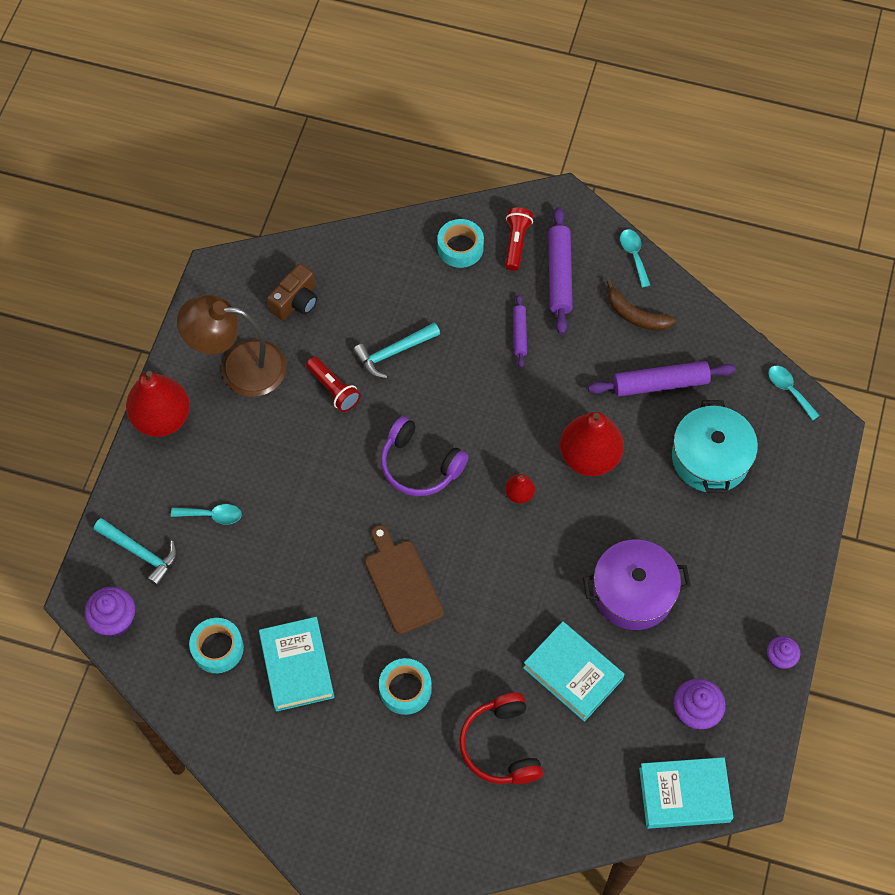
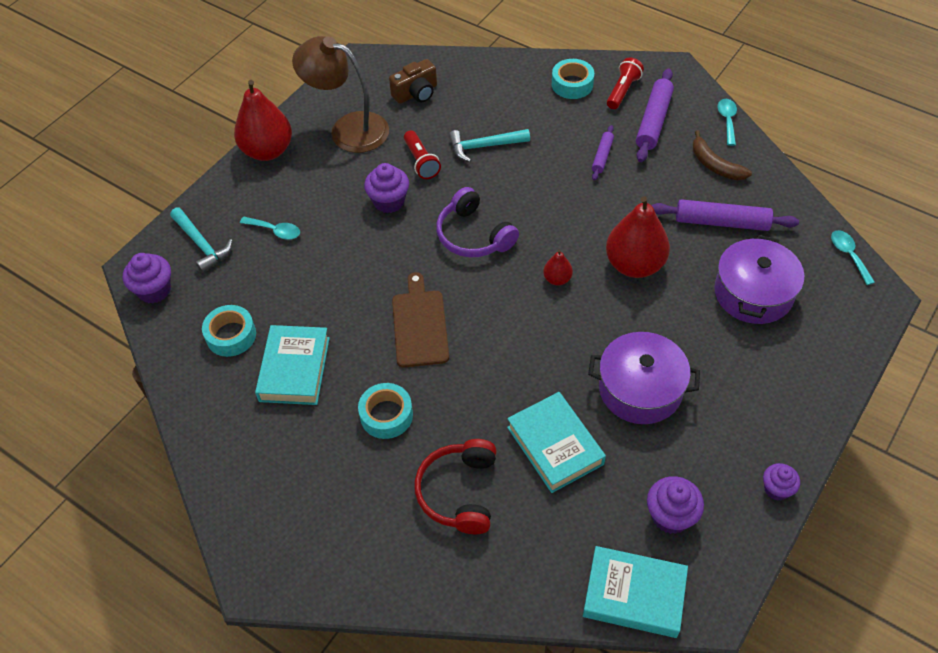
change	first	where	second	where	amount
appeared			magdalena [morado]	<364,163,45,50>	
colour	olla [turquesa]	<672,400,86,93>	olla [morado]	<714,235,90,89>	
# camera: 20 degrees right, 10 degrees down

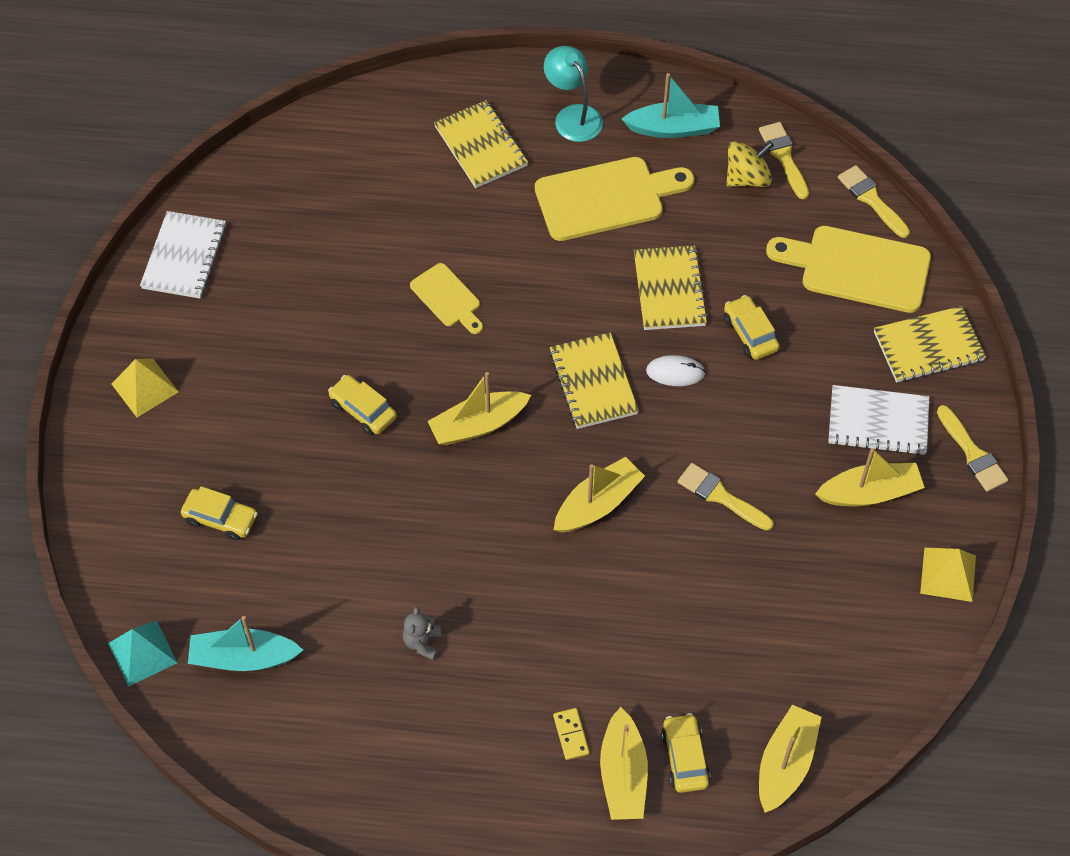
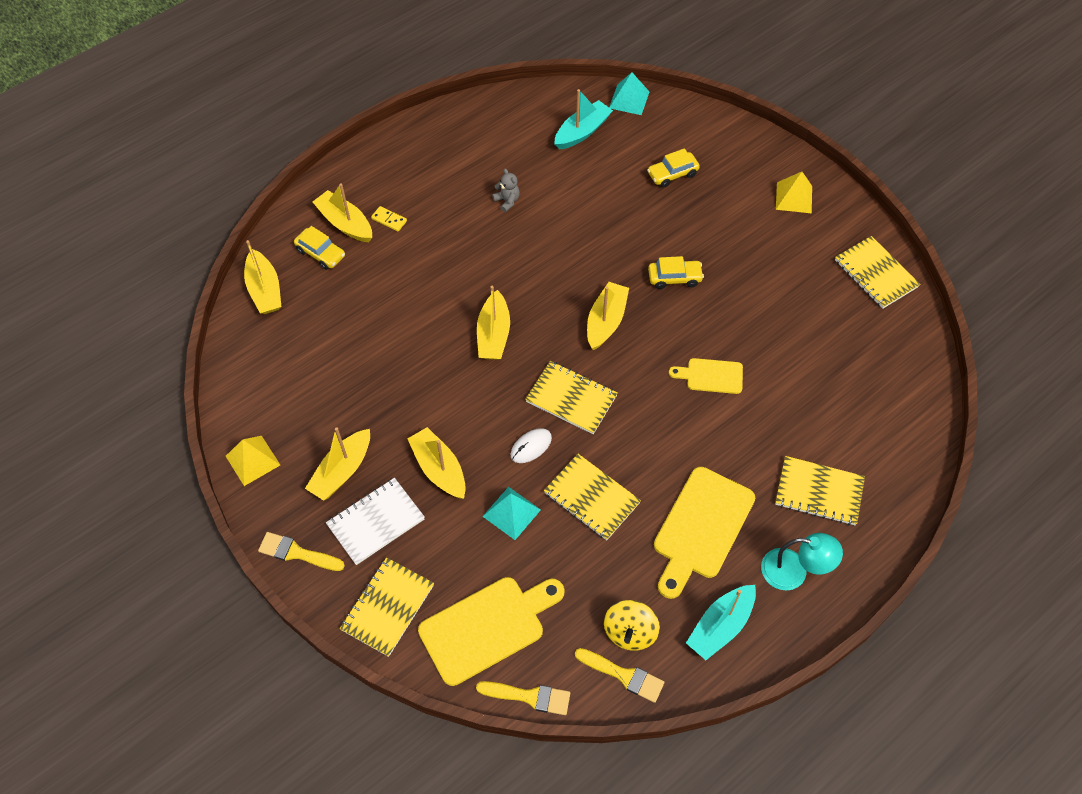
change	first	where	second	where	amount
missing	pincel [amarillo]	<678,463,96,68>			
appeared			barco [amarillo]	<407,427,59,72>	
exchanged	coche [amarillo]	<724,295,56,65>	pirámide [turquesa]	<482,487,59,53>	
colour	cuaderno [blanco]	<140,211,87,88>	cuaderno [amarillo]	<835,236,85,73>	
# camera: 135 degrees right, 0 degrees up

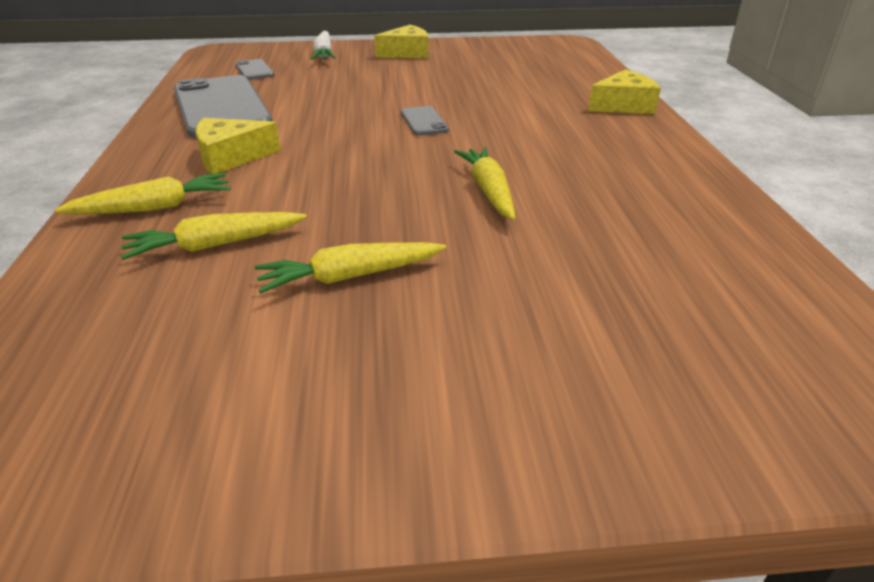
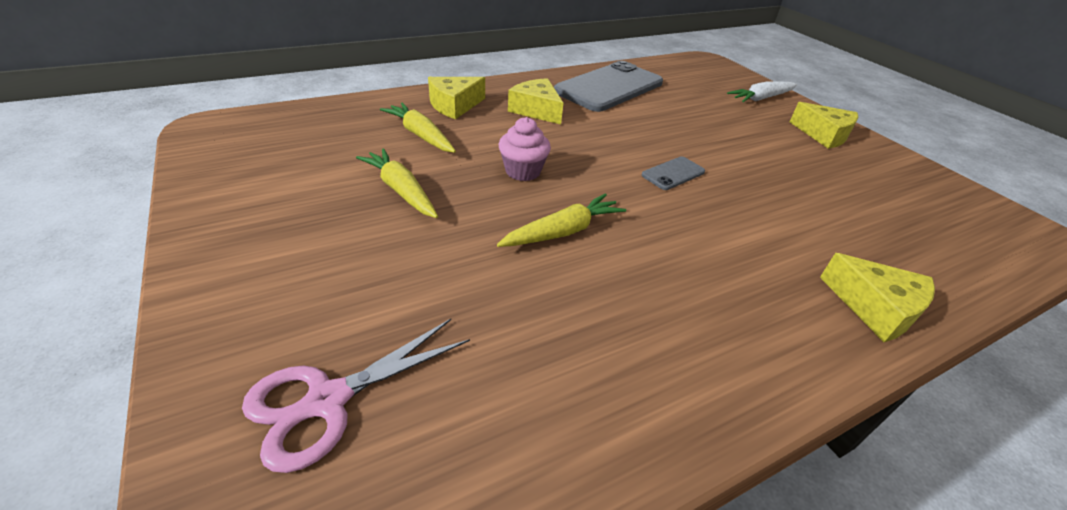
change	first	where	second	where	amount
missing	móvil [gris]	<235,59,39,21>			
appeared			tijeras [rosa]	<242,319,228,154>	
appeared			magdalena [rosa]	<499,117,52,64>	
exchanged	zanahoria [amarillo]	<54,173,177,41>	queso [amarillo]	<428,77,57,42>	
# camera: 65 degrees right, 5 degrees up

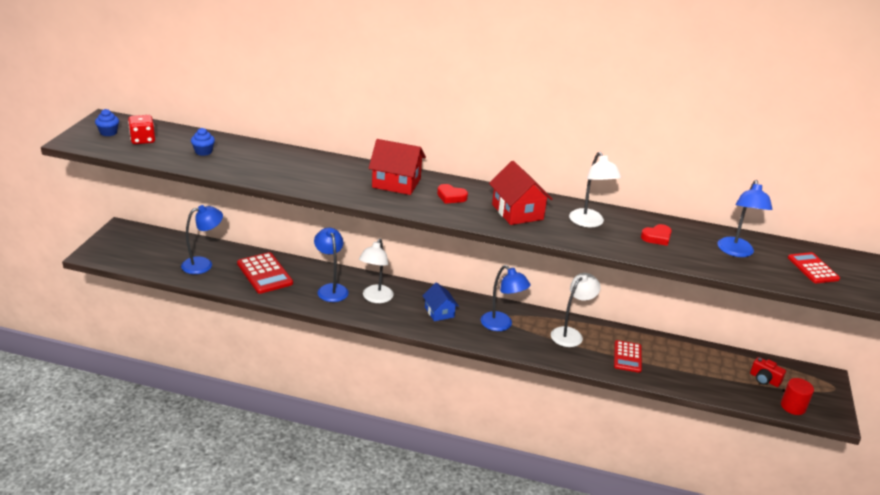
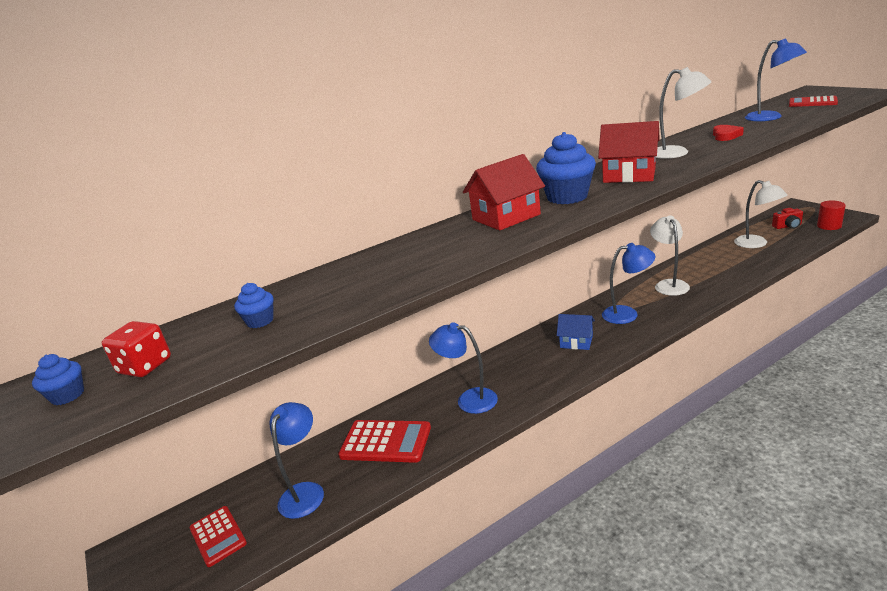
change	first	where	second	where	amount
relocated	lámpara [blanco]	<359,238,35,65>		<734,180,53,68>	
relocated	calculadora [rojo]	<614,340,28,33>		<189,506,58,61>	
exchanged	corazón [rojo]	<437,184,31,20>	magdalena [azul]	<536,132,60,72>	
# camera: 40 degrees left, 5 degrees down

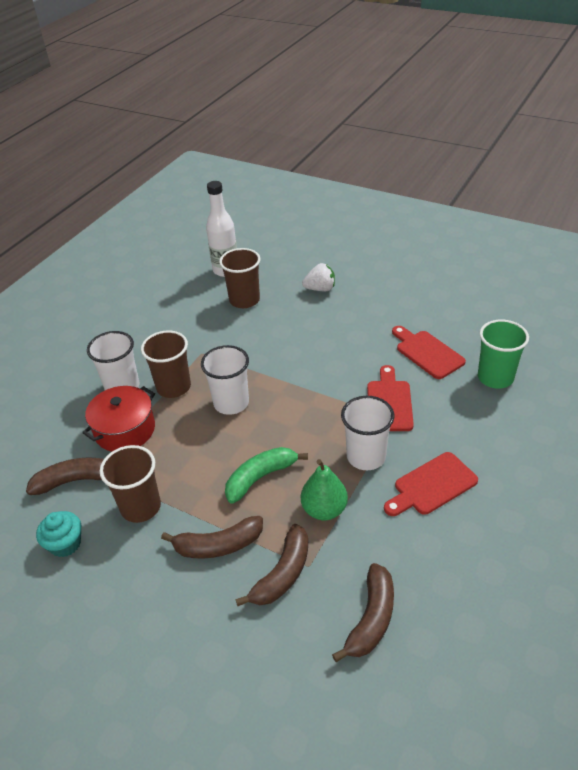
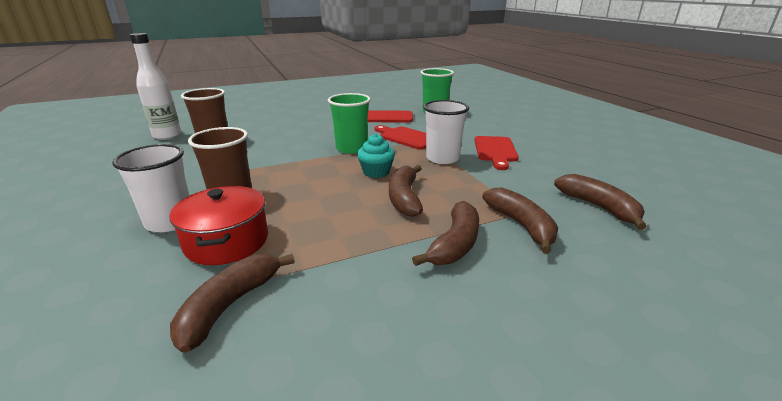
change	first	where	second	where	amount
missing	vaso [marrón]	<100,445,61,78>			
missing	vaso [blanco]	<201,345,48,70>			
missing	pera [verde]	<301,459,47,61>			
missing	fresa [blanco]	<302,263,33,28>			
appeared			vaso [verde]	<328,93,43,61>	
relocated	magdalena [turquesa]	<36,511,45,46>		<357,134,38,44>	
colour	plátano [verde]	<225,447,83,56>	plátano [marrón]	<389,165,34,52>	
# camera: 55 degrees left, 15 degrees down

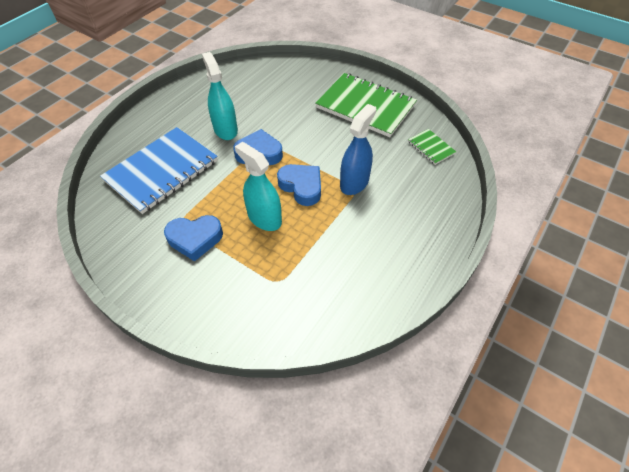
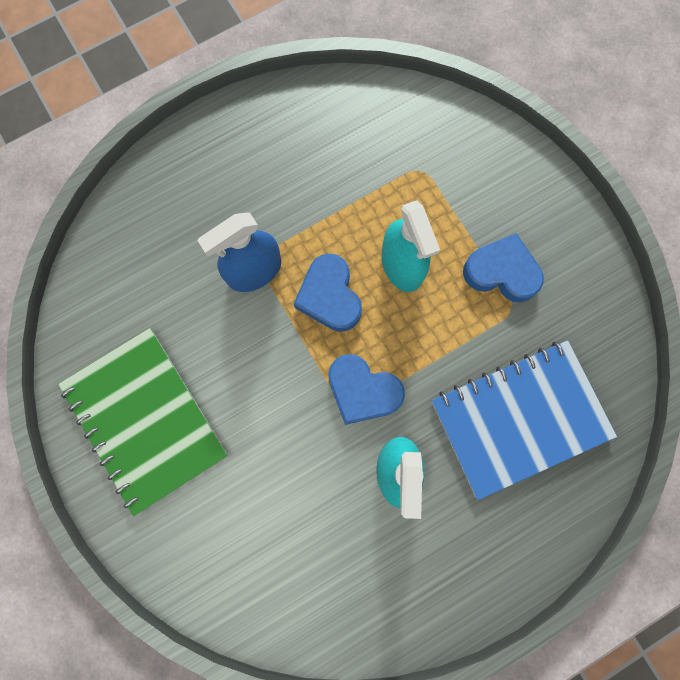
change	first	where	second	where	amount
missing	cuaderno [verde]	<408,129,48,36>			
# camera: 155 degrees left, 25 degrees up

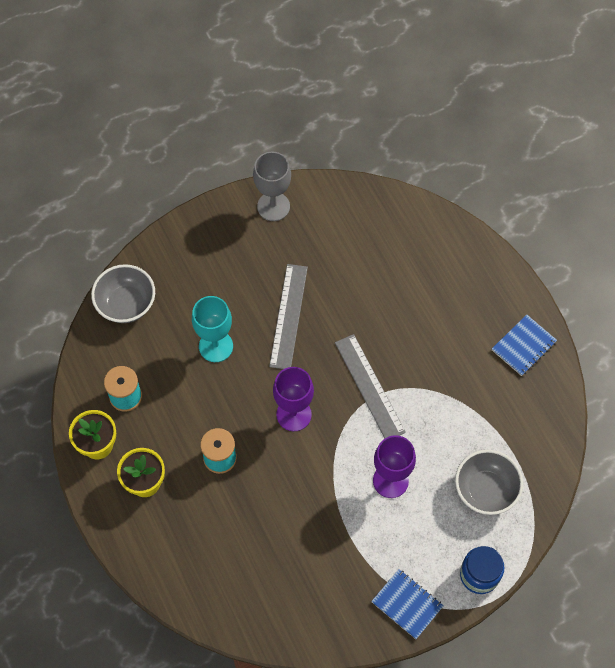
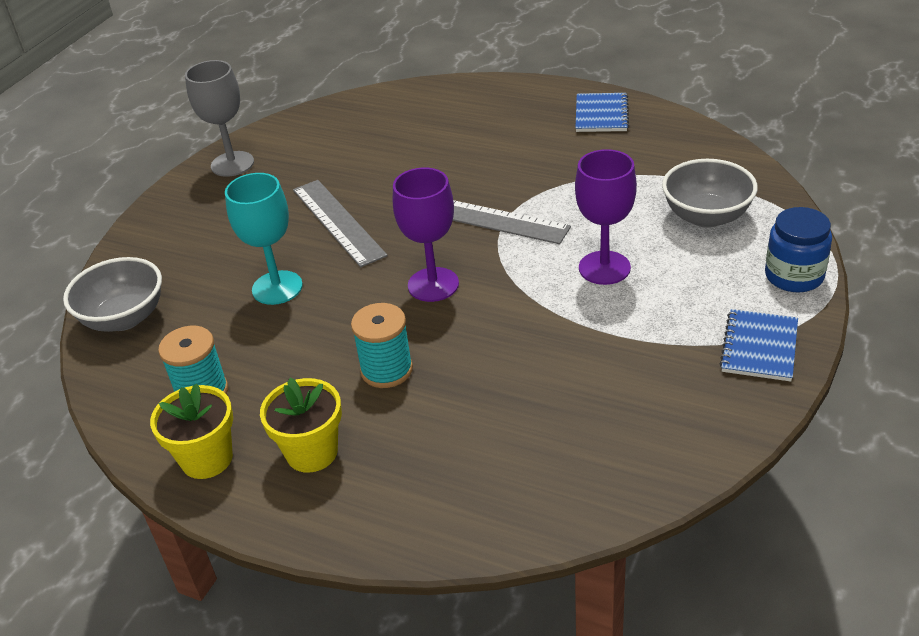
change	first	where	second	where	amount
spun	cuaderno [azul]	<371,569,72,70>		<719,309,79,72>	75 degrees counterclockwise
# camera: 35 degrees left, 25 degrees down

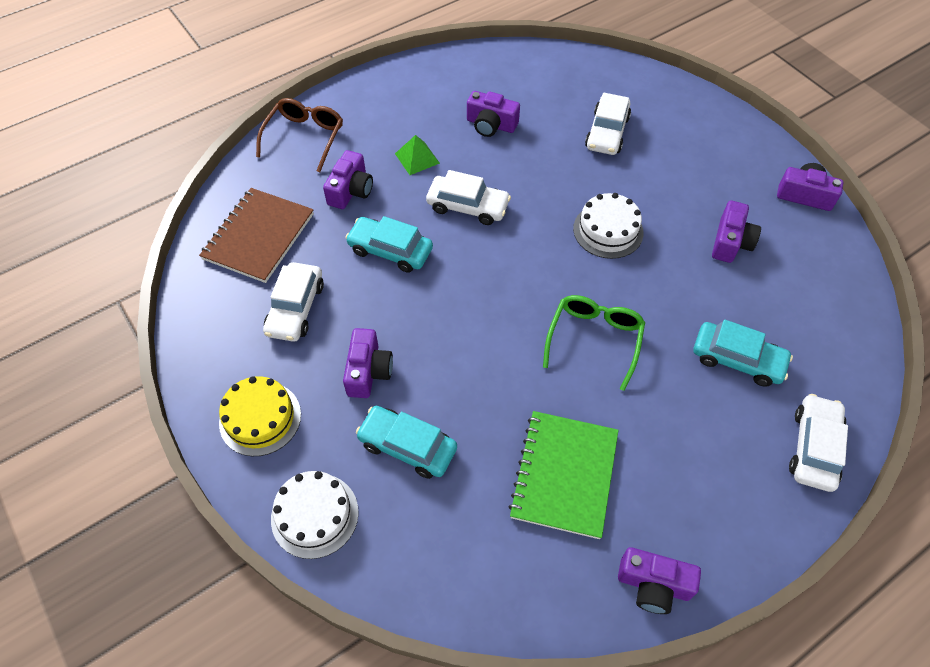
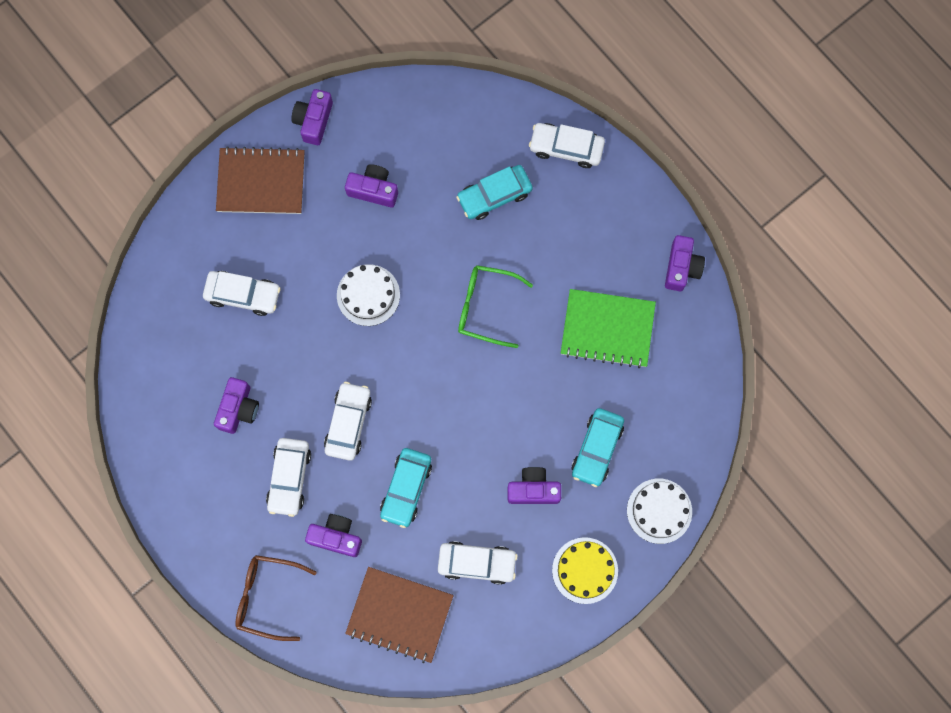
change	first	where	second	where	amount
appeared			cuaderno [marrón]	<216,146,89,68>	
exchanged	pirámide [verde]	<395,135,45,40>	coche [blanco]	<266,438,45,79>	
spun	coche [turquesa]	<694,319,99,68>		<456,165,77,55>	135 degrees counterclockwise
# camera: 95 degrees left, 20 degrees up

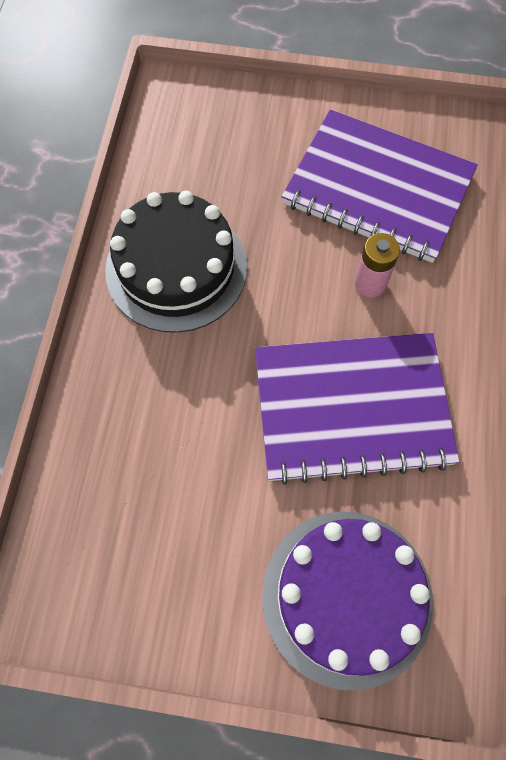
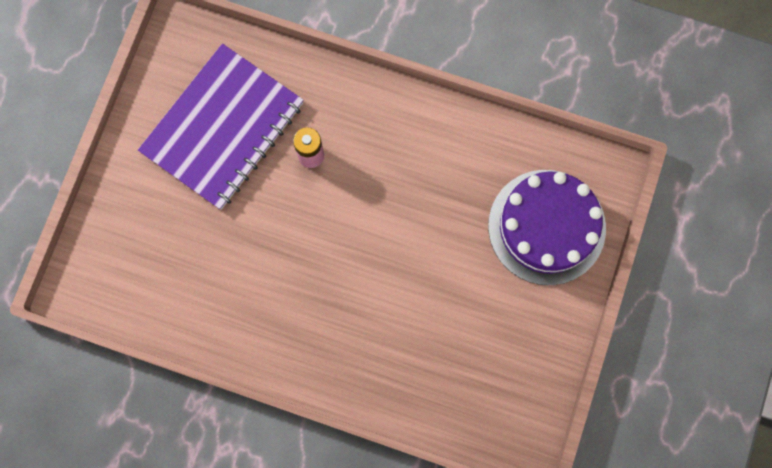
change	first	where	second	where	amount
missing	tarta [negro]	<105,191,142,142>			
missing	cuaderno [morado]	<255,333,205,152>			
# camera: 80 degrees left, 10 degrees up

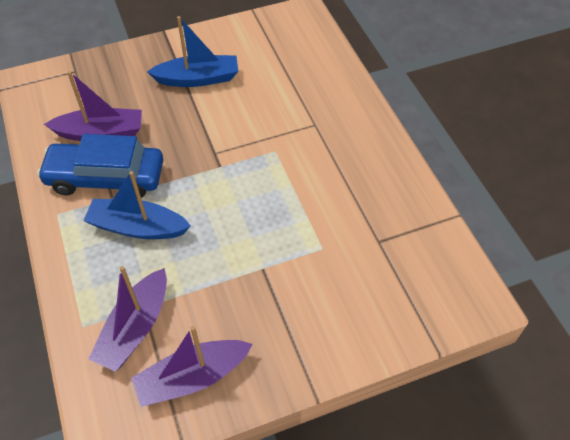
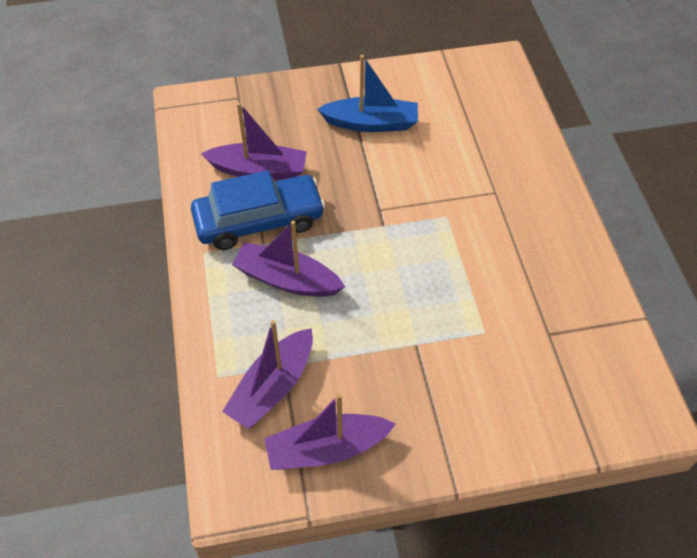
change	first	where	second	where	amount
colour	barco [azul]	<83,171,108,68>	barco [morado]	<232,221,113,76>	
spun	coche [azul]	<37,134,127,64>		<191,170,134,80>	150 degrees clockwise
# camera: 10 degrees right, 0 degrees up

